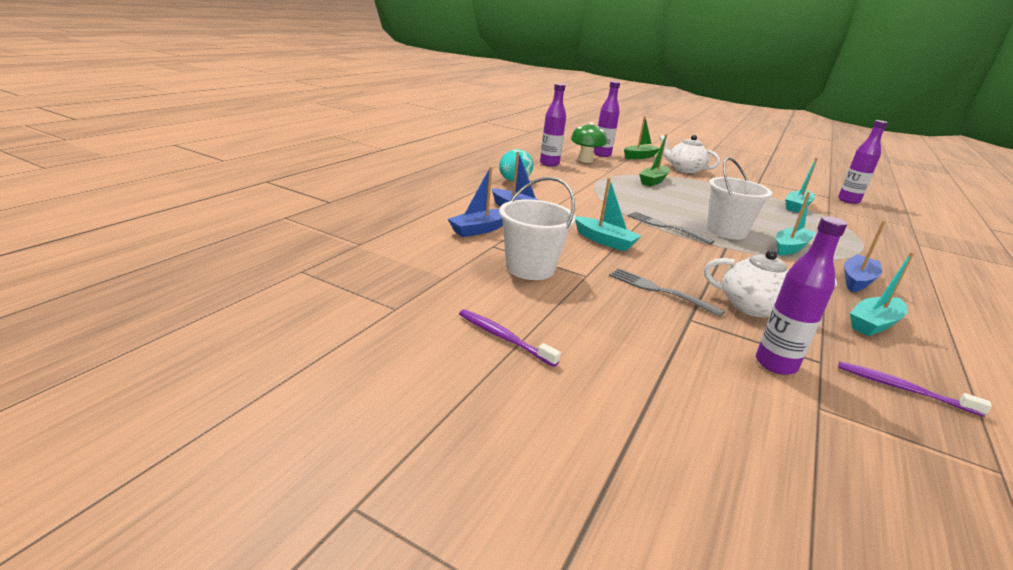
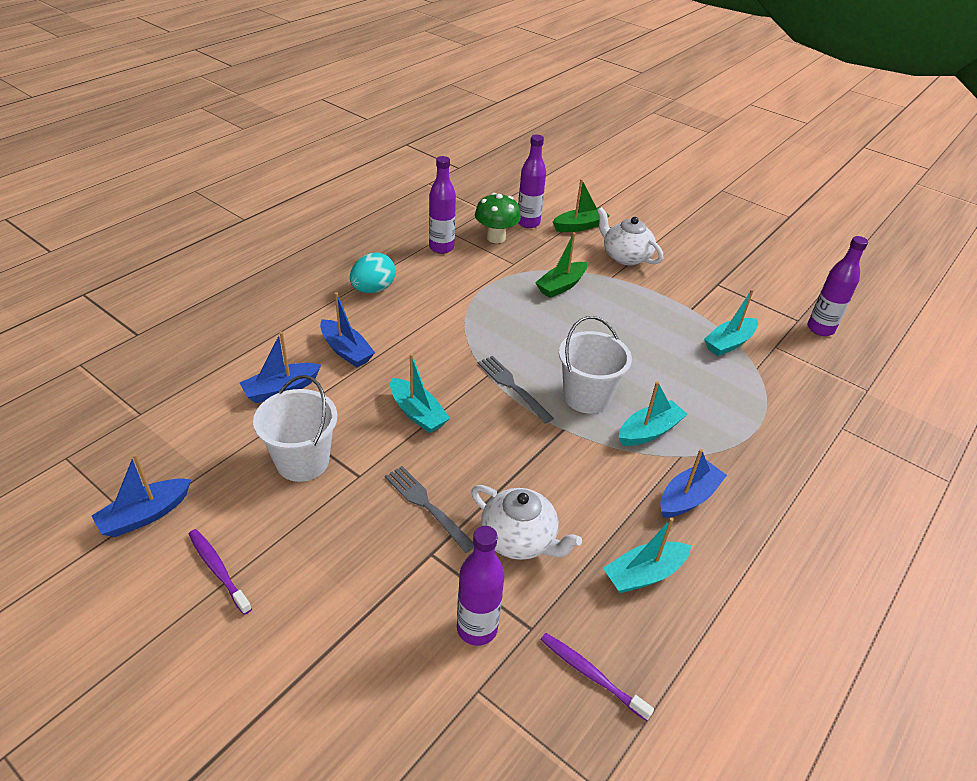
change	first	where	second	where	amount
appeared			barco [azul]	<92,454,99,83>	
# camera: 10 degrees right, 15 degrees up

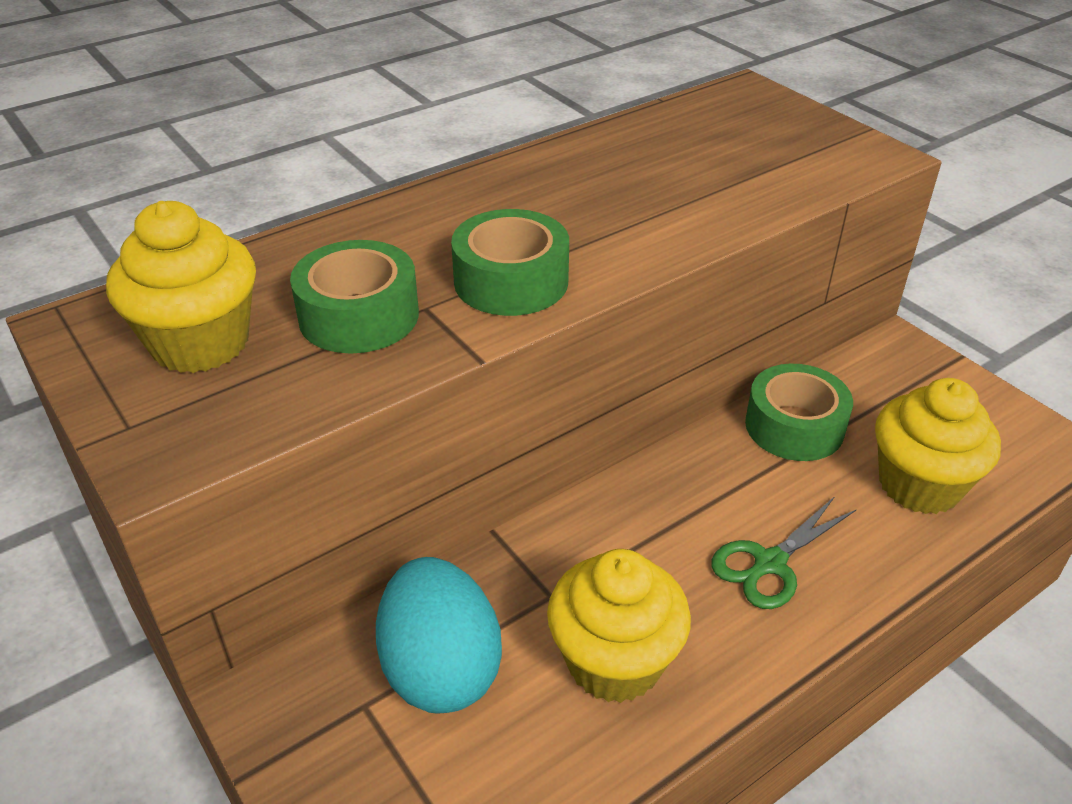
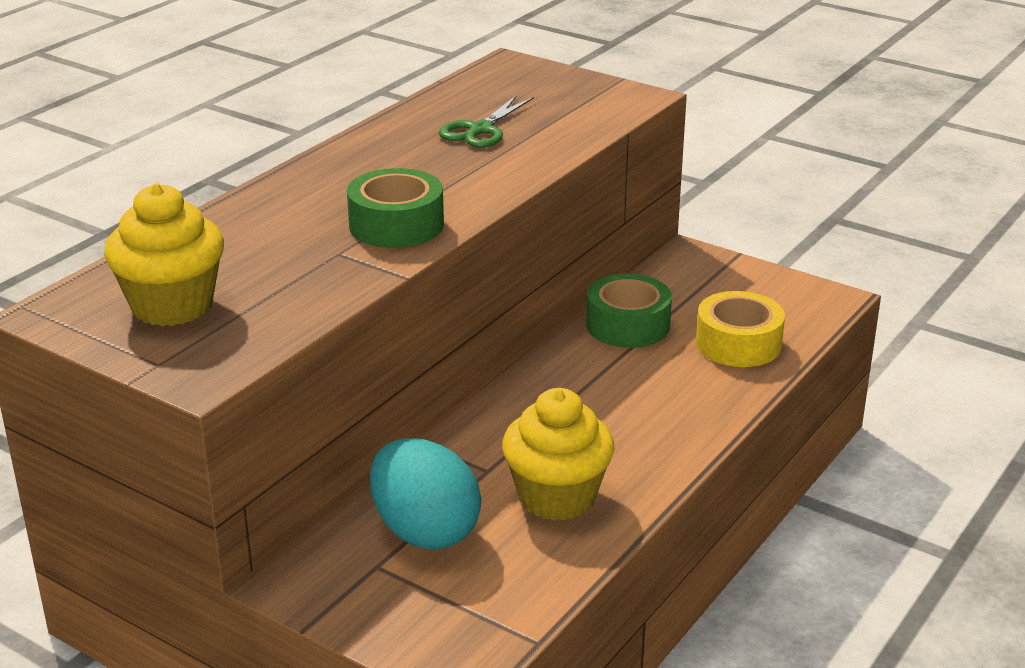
change	first	where	second	where	amount
missing	cinta adhesiva [verde]	<290,240,129,113>			
relocated	tijeras [verde]	<711,496,146,113>		<439,95,95,53>	
exchanged	magdalena [amarillo]	<875,378,126,136>	cinta adhesiva [amarillo]	<696,291,89,76>	
# camera: 20 degrees left, 10 degrees down

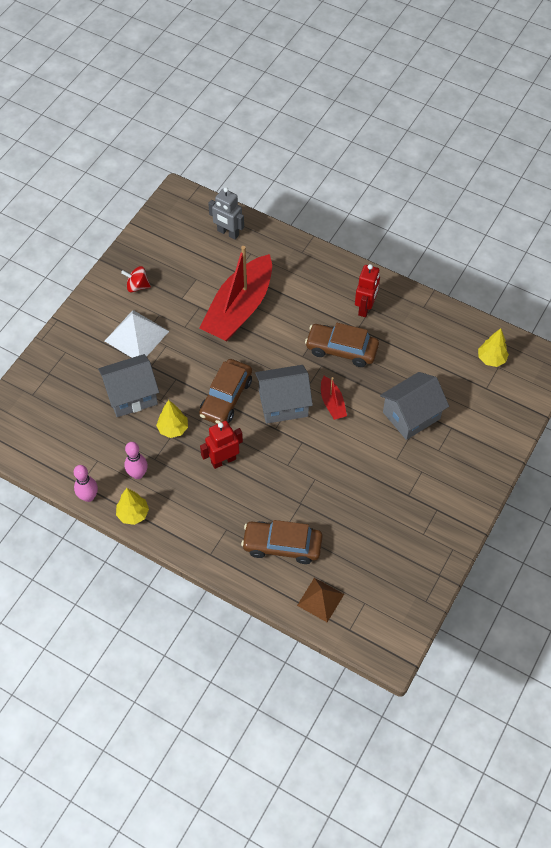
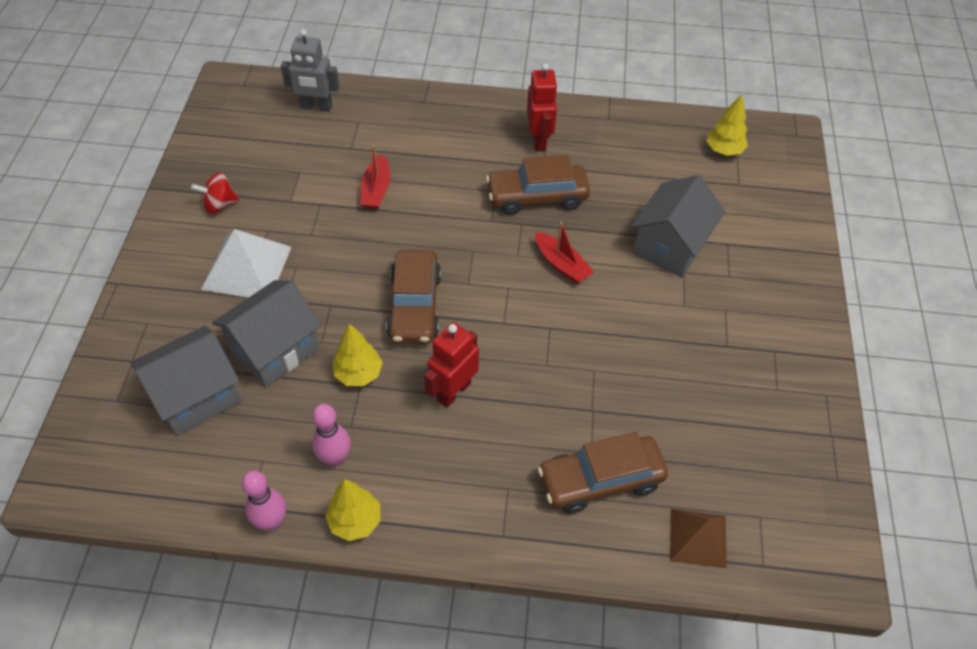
change	first	where	second	where	amount
relocated	casa [gris]	<255,365,58,59>		<131,326,111,110>	
size	barco [rojo]	<199,246,73,95>		<360,145,31,64>	x0.44
# camera: 25 degrees left, 5 degrees down

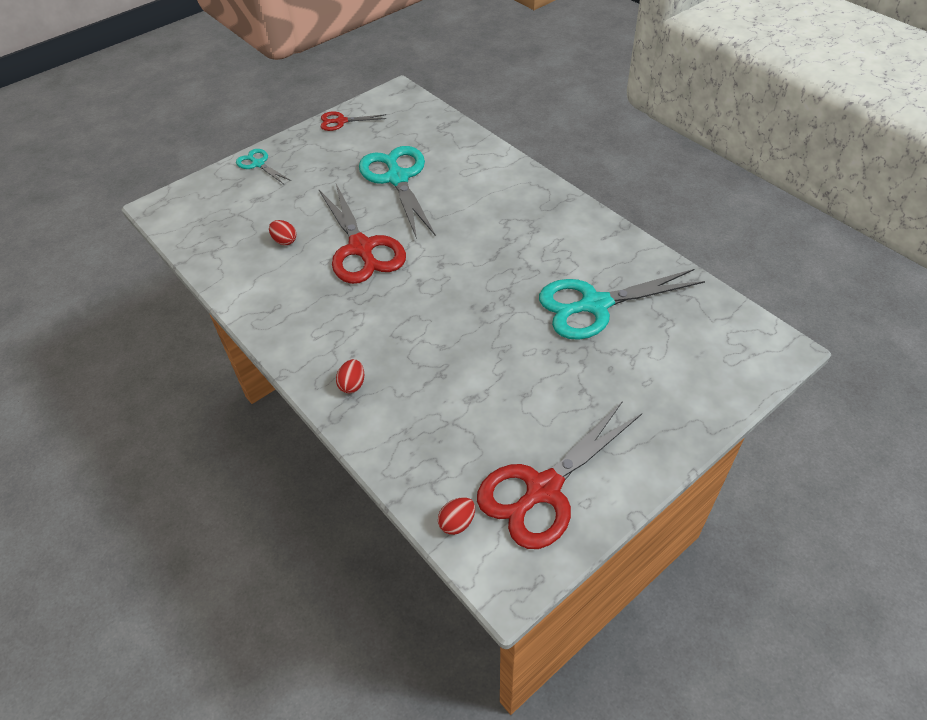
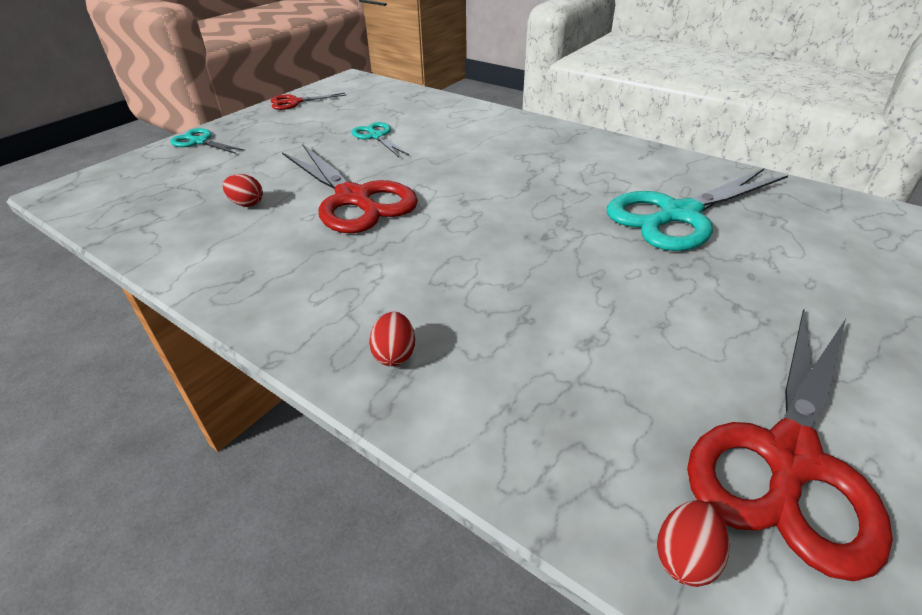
change	first	where	second	where	amount
size	tijeras [turquesa]	<359,146,77,93>		<352,122,57,35>	x0.51
# camera: 15 degrees left, 10 degrees down

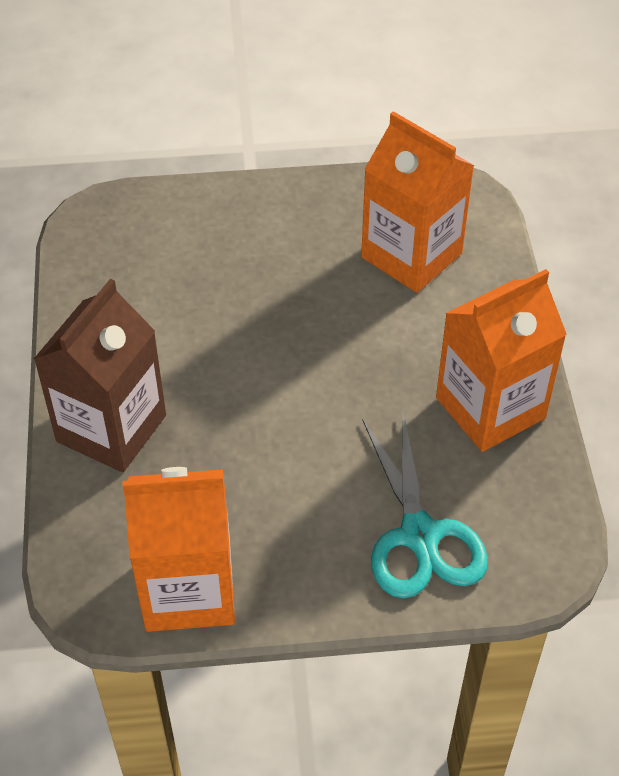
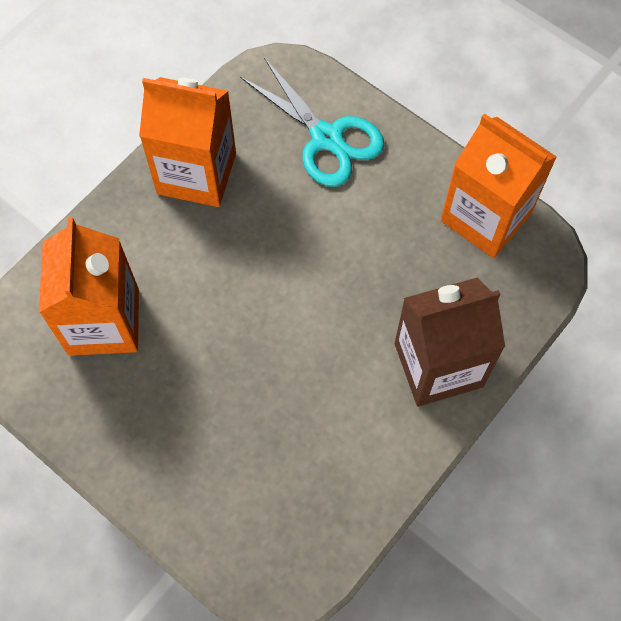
change	first	where	second	where	amount
spun	tijeras [turquesa]	<362,410,126,188>		<240,57,144,130>	105 degrees clockwise
# camera: 135 degrees left, 15 degrees up

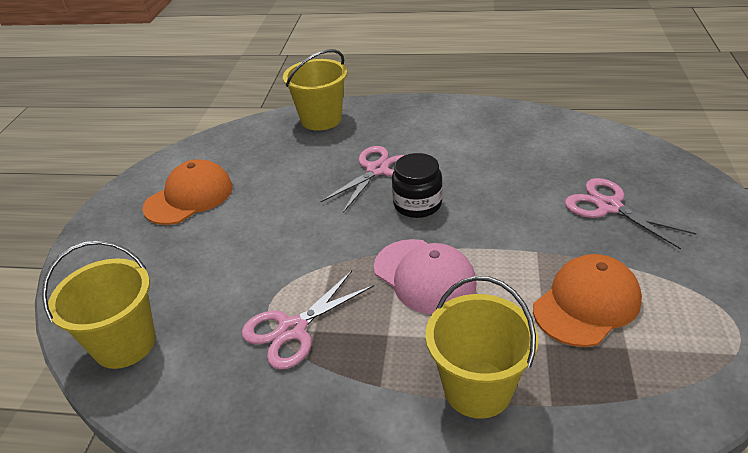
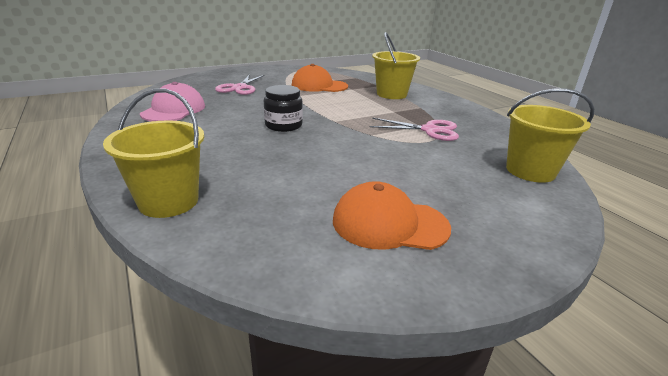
change	first	where	second	where	amount
missing	tijeras [rosa]	<320,146,84,67>			
relocated	gorra [rosa]	<374,239,103,75>		<140,82,65,39>	
# camera: 130 degrees left, 10 degrees down

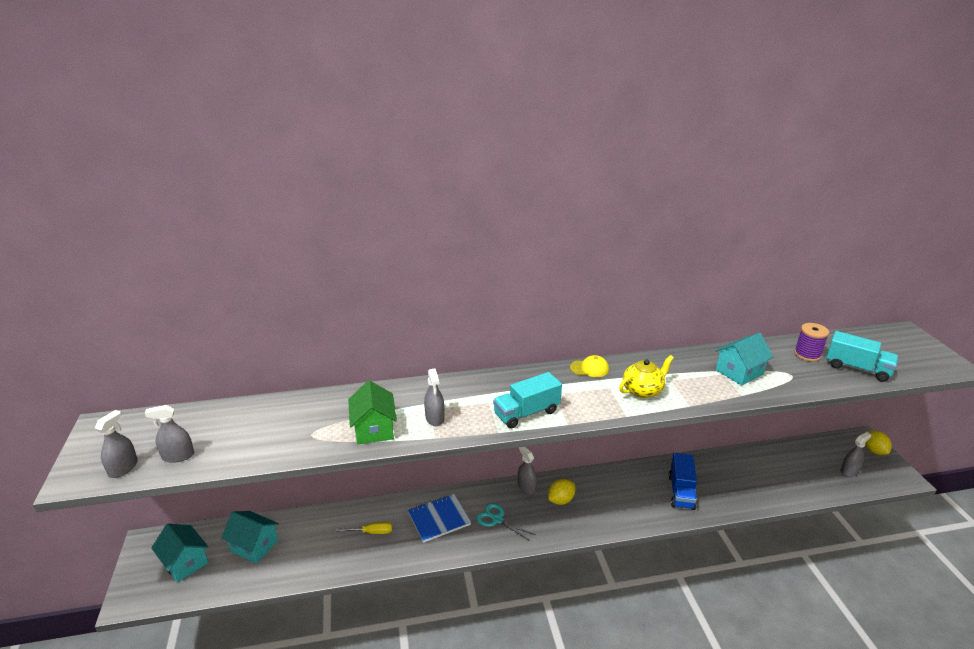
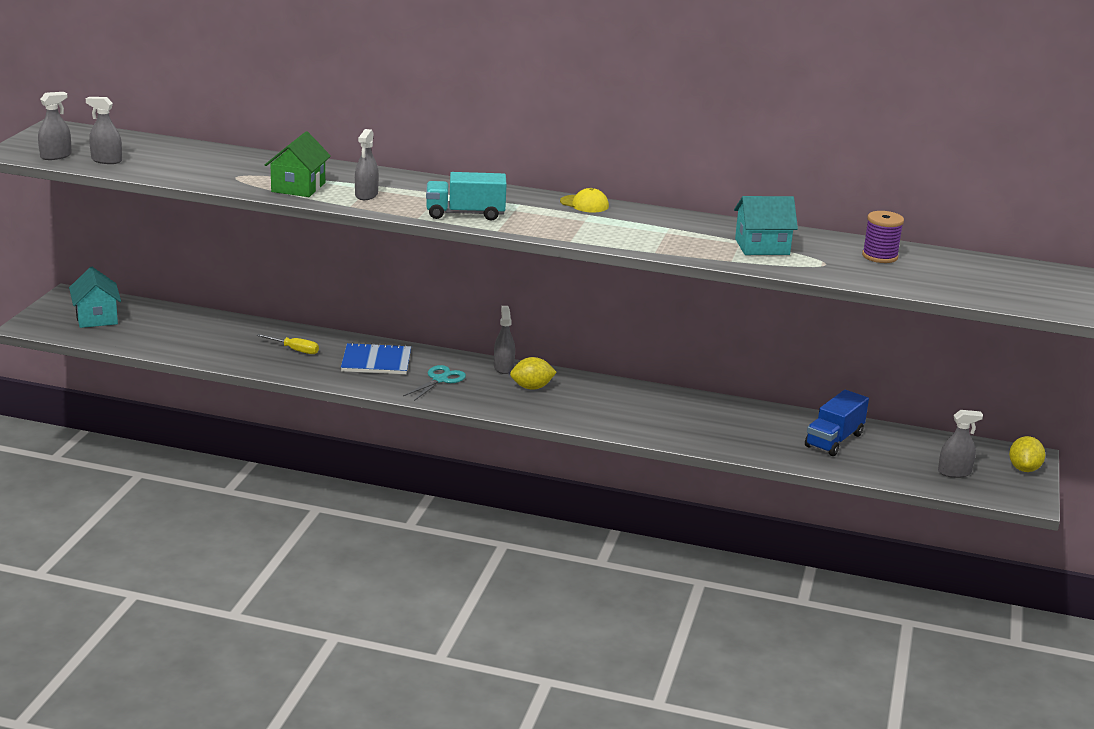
change	first	where	second	where	amount
missing	casa [turquesa]	<221,511,58,53>			
missing	tetera [amarillo]	<619,355,55,43>			
missing	camión [turquesa]	<826,331,73,51>			
relocated	camión [azul]	<669,453,28,57>		<805,390,64,66>	
spun	tijeras [turquesa]	<476,503,60,38>		<403,365,63,36>	60 degrees clockwise
# camera: 25 degrees right, 5 degrees down

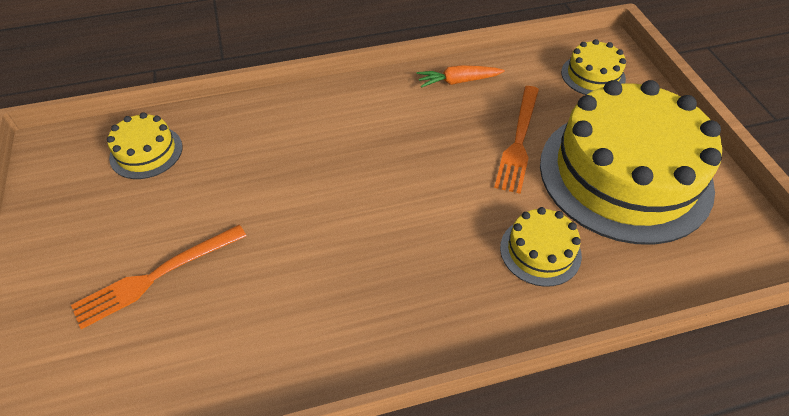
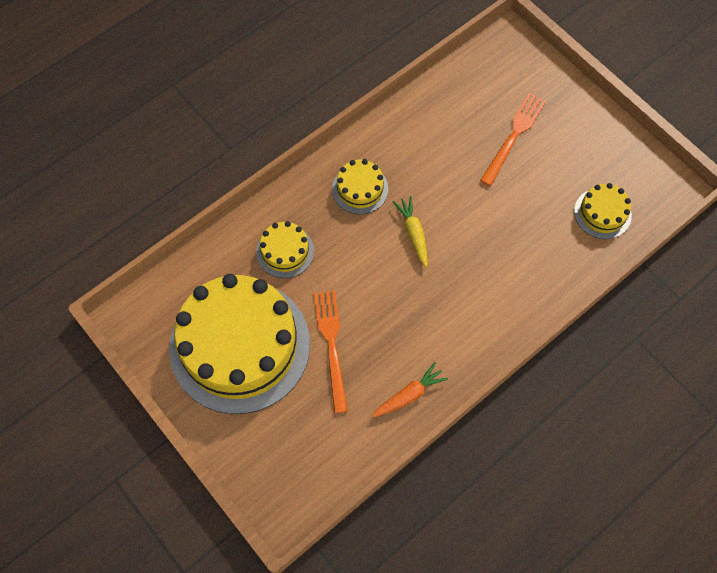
change	first	where	second	where	amount
appeared			zanahoria [amarillo]	<393,196,35,71>	
relocated	tarta [amarillo]	<561,39,65,56>		<332,159,56,55>	
# camera: 155 degrees right, 15 degrees up

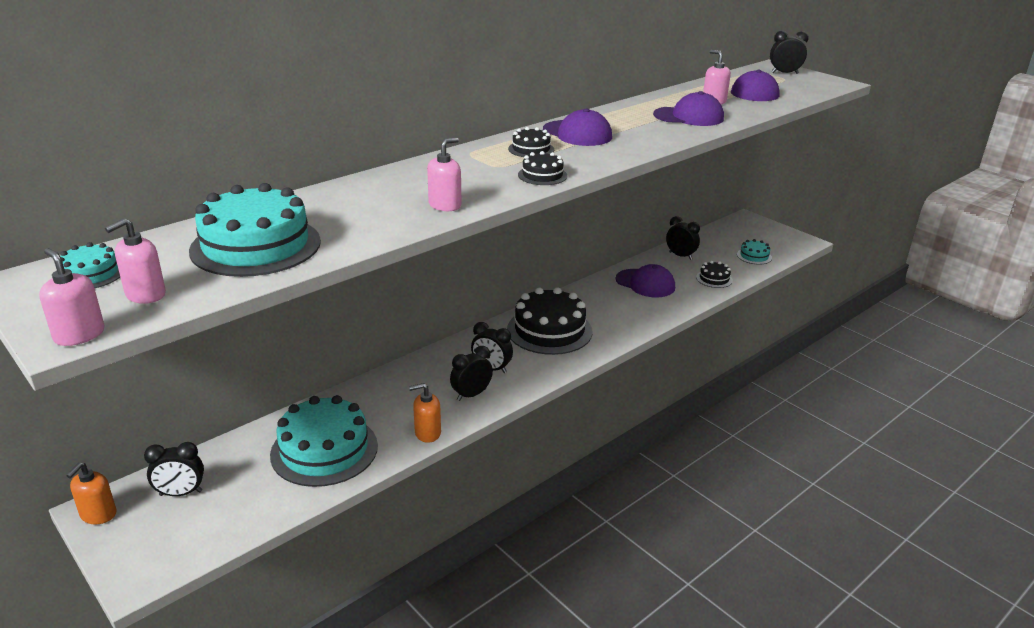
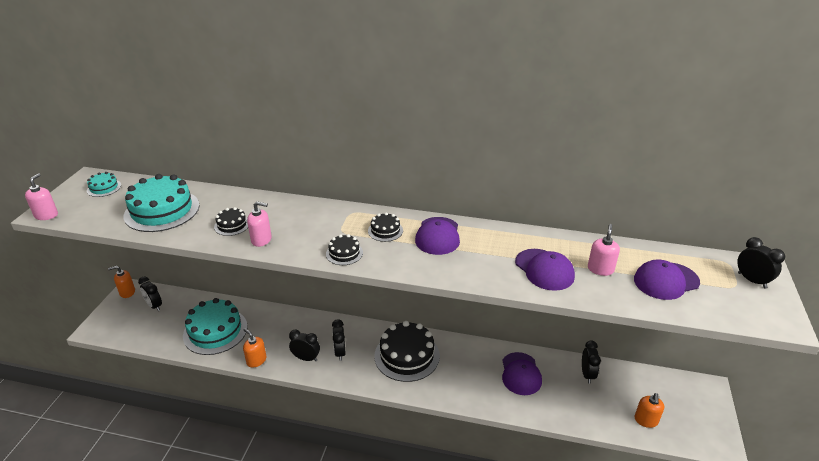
change	first	where	second	where	amount
missing	dispensador de jabón [rosa]	<105,218,61,86>			
relocated	tarta [negro]	<696,261,37,27>		<214,207,34,29>	
exchanged	tarta [turquesa]	<737,239,35,26>	dispensador de jabón [naranja]	<634,393,30,35>	
# camera: 55 degrees right, 5 degrees up

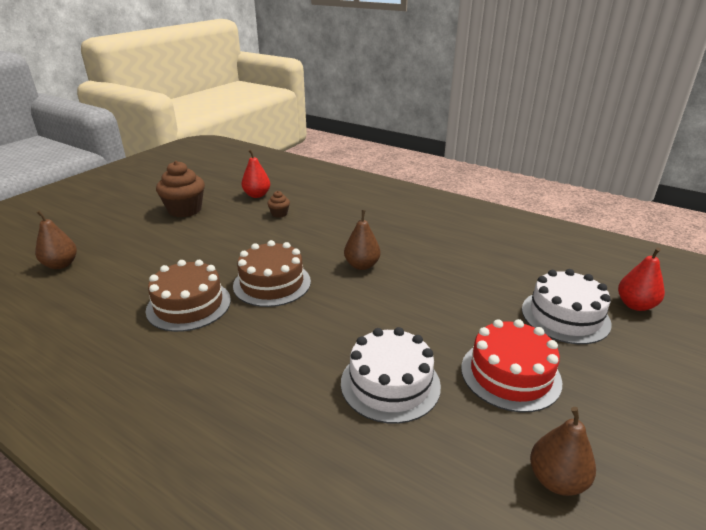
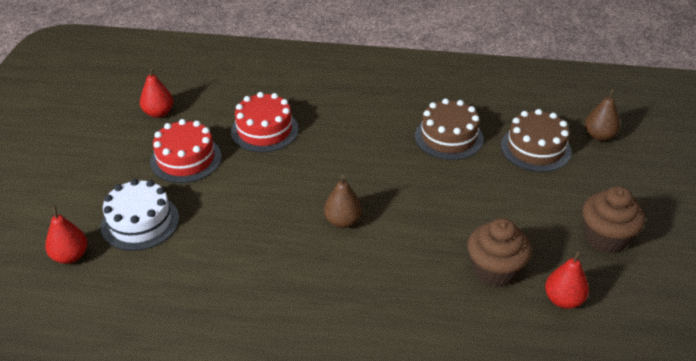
change	first	where	second	where	amount
relocated	tarta [marrón]	<233,240,78,67>		<501,109,71,63>	
colour	tarta [blanco]	<341,327,100,97>	tarta [rojo]	<231,92,67,60>	
colour	pera [marrón]	<530,407,66,89>	pera [rojo]	<140,67,33,51>	
size	magdalena [marrón]	<267,191,23,27>		<467,218,65,69>	x2.08
# camera: 155 degrees right, 10 degrees up

